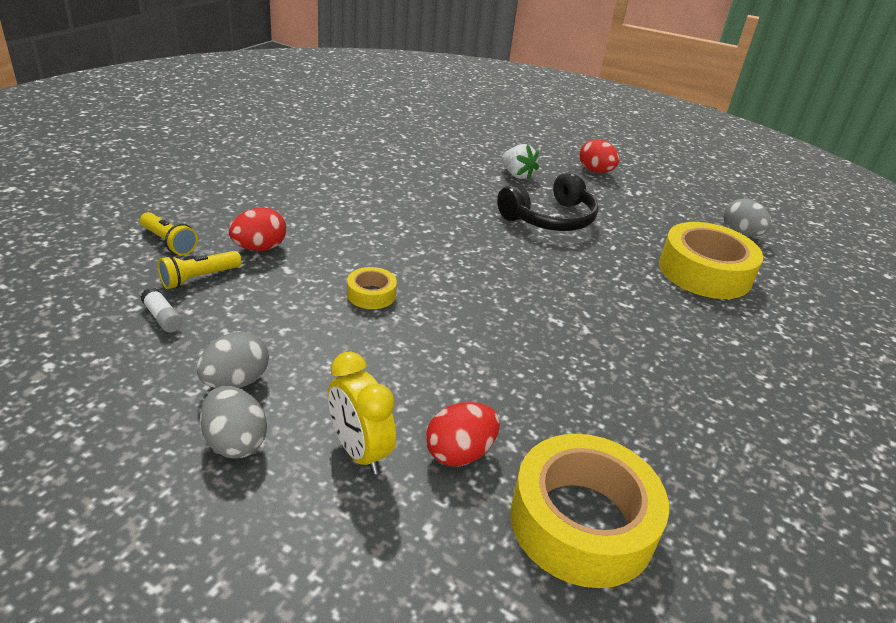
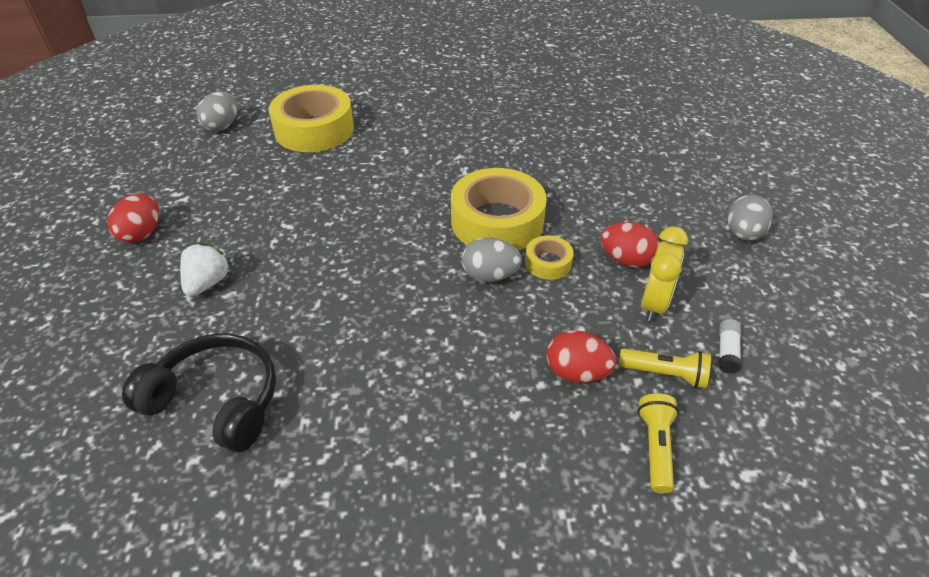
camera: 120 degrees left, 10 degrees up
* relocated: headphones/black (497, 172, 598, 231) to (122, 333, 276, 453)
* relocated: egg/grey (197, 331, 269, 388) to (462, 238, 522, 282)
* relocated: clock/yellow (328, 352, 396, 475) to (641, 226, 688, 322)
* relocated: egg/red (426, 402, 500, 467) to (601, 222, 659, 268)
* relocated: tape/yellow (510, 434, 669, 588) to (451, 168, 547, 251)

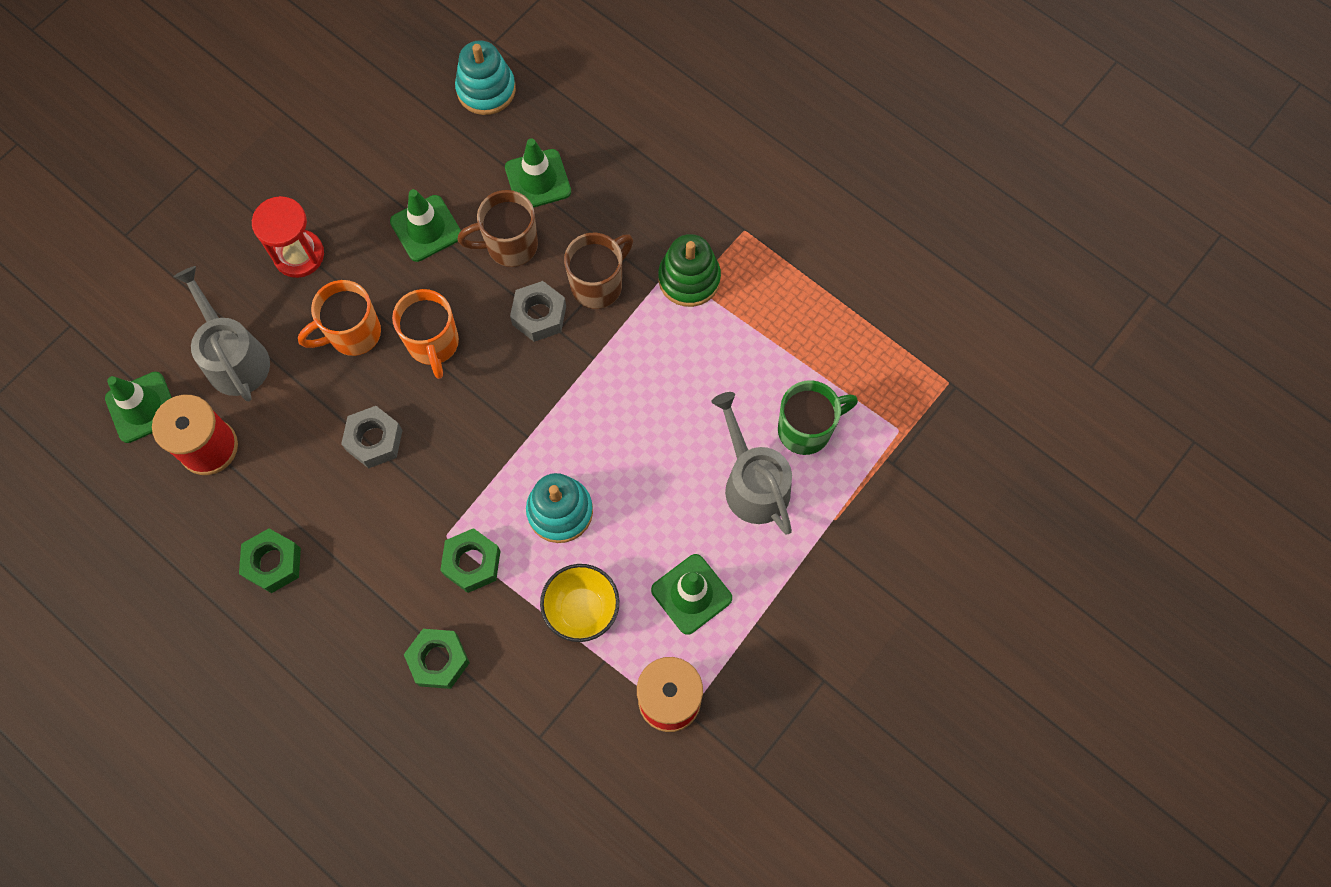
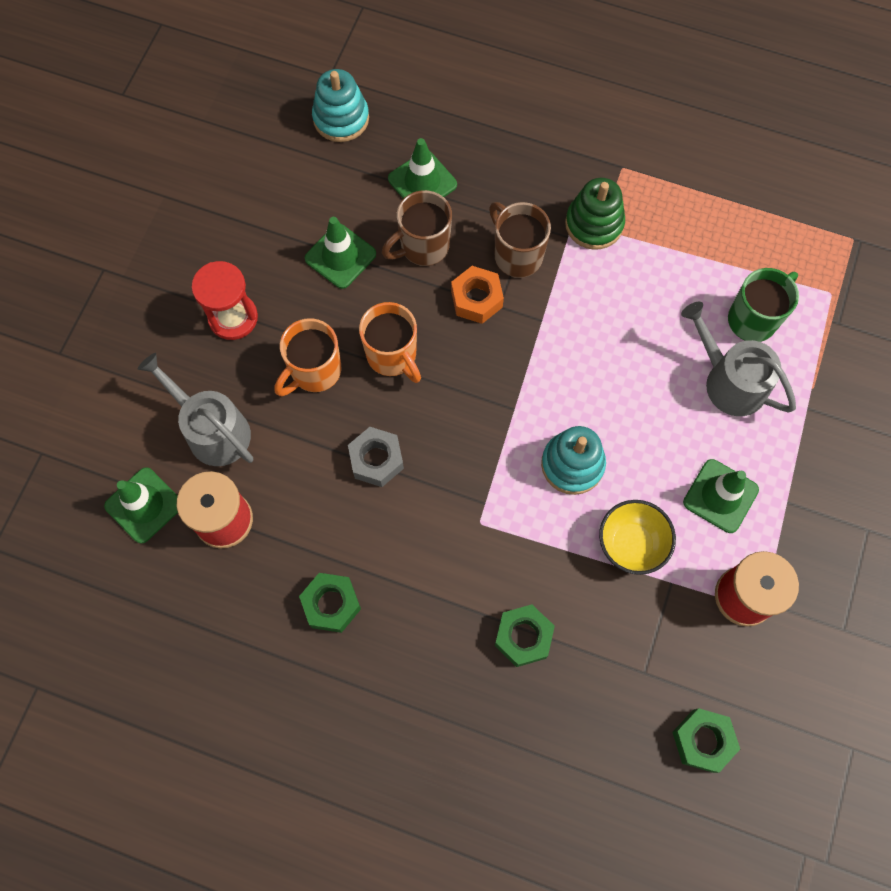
camera: 20 degrees left, 0 degrees up
* spun: mug/brown (564, 233, 633, 309) = (489, 202, 551, 278) 60 degrees counterclockwise
* colour: nut/grey (510, 281, 566, 342) to nut/orange (451, 266, 504, 324)
* relocated: nut/green (440, 528, 500, 593) to (672, 708, 740, 773)

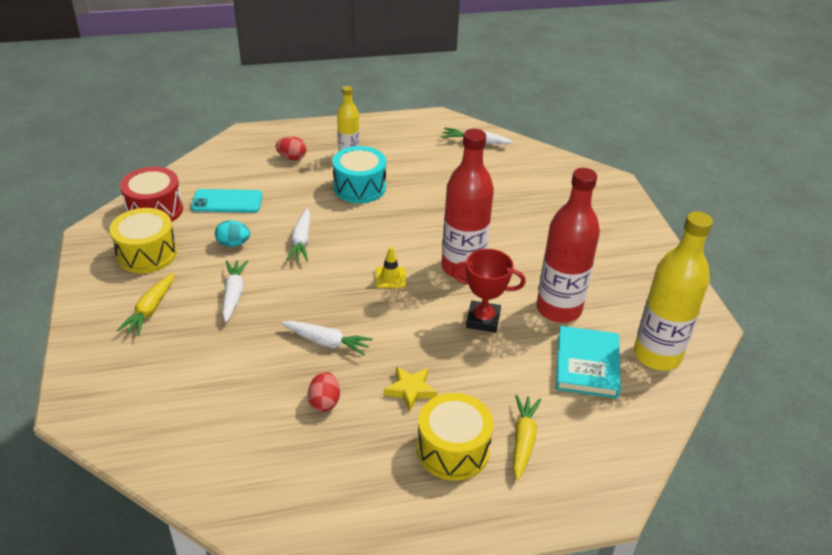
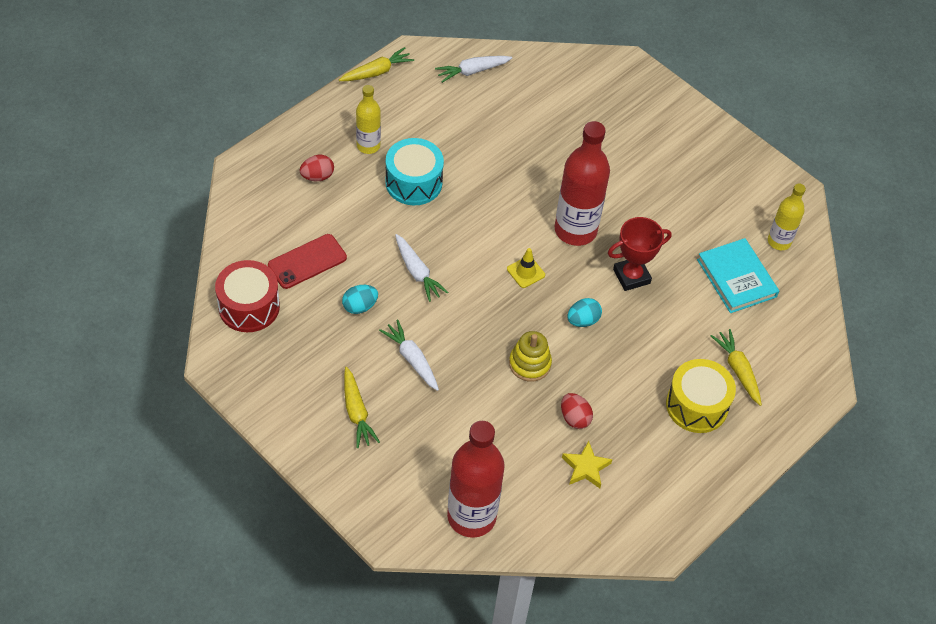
camera: 35 degrees left, 15 degrees up
* relocated: bottle/red (537, 168, 600, 323) to (447, 421, 504, 538)
* colour: phone/turquoise (191, 189, 262, 213) to phone/red (268, 234, 347, 289)
* missing: drum/yellow (109, 208, 177, 273)
* size: bottle/yellow (634, 211, 713, 370) = (768, 183, 806, 250) x0.56
* exchanged: carrot/white (281, 321, 373, 355) to stacking toy/yellow (509, 331, 552, 382)
* relocated: star/yellow (384, 366, 437, 412) to (562, 441, 612, 488)
* appeared: carrot/yellow (339, 47, 414, 81)
* appeared: egg/turquoise (567, 298, 602, 327)

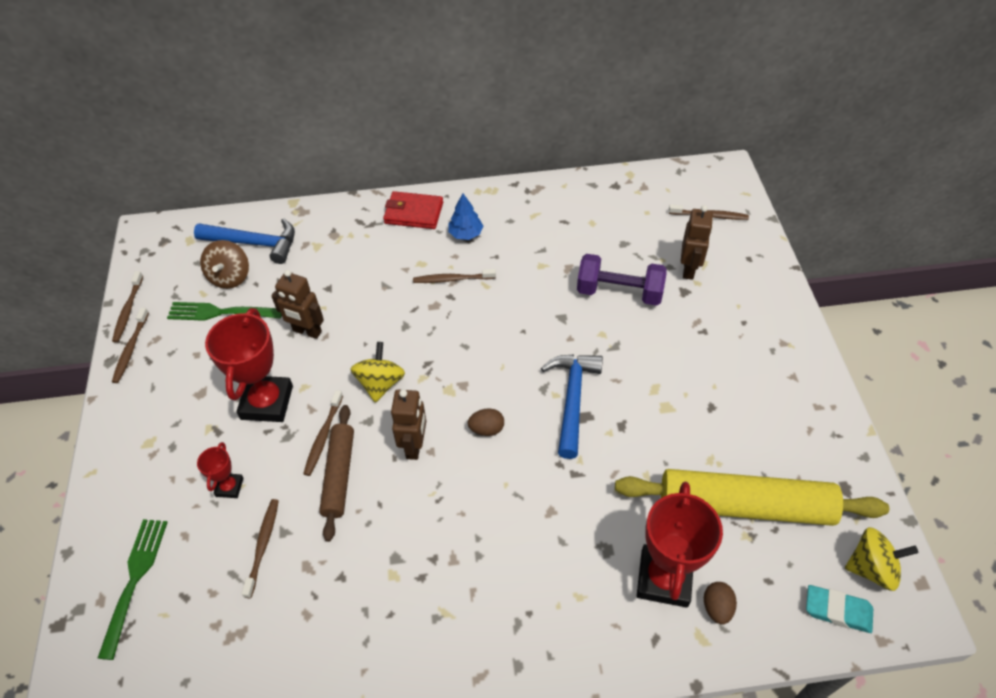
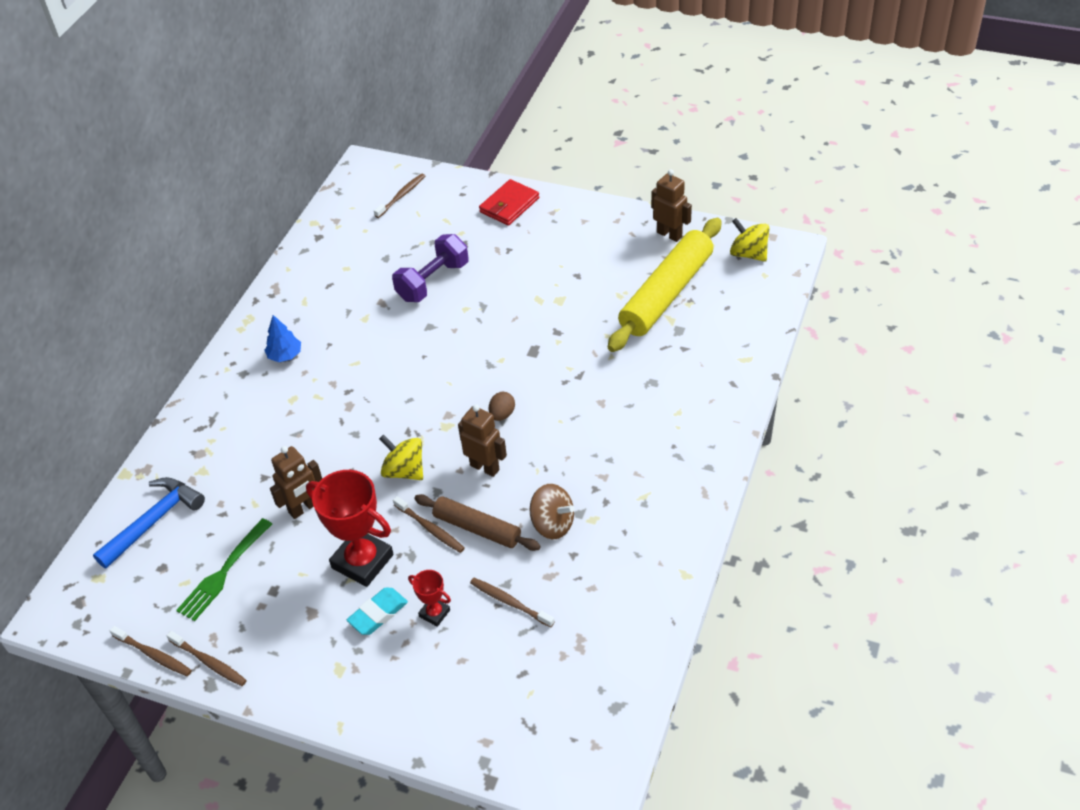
camera: 60 degrees left, 5 degrees down
* relocated: wallet/red (383, 191, 443, 229) to (479, 179, 539, 226)
* relocated: robot/brown (681, 205, 713, 280) to (651, 169, 692, 242)
* relocated: spinning top/brown (200, 240, 249, 289) to (530, 484, 575, 539)
* missing: toothbrush/brown (413, 269, 496, 283)
* missing: hammer/blue (541, 354, 603, 459)
* missing: trophy/red (637, 482, 723, 608)
* missing: fork/green (98, 519, 168, 660)
* spun: spinning top/yellow (845, 527, 918, 591) = (730, 218, 770, 262) 75 degrees counterclockwise
* missing: egg/brown (704, 582, 737, 625)
* relocated: eraser/turquoise (806, 585, 873, 633) to (347, 588, 408, 635)

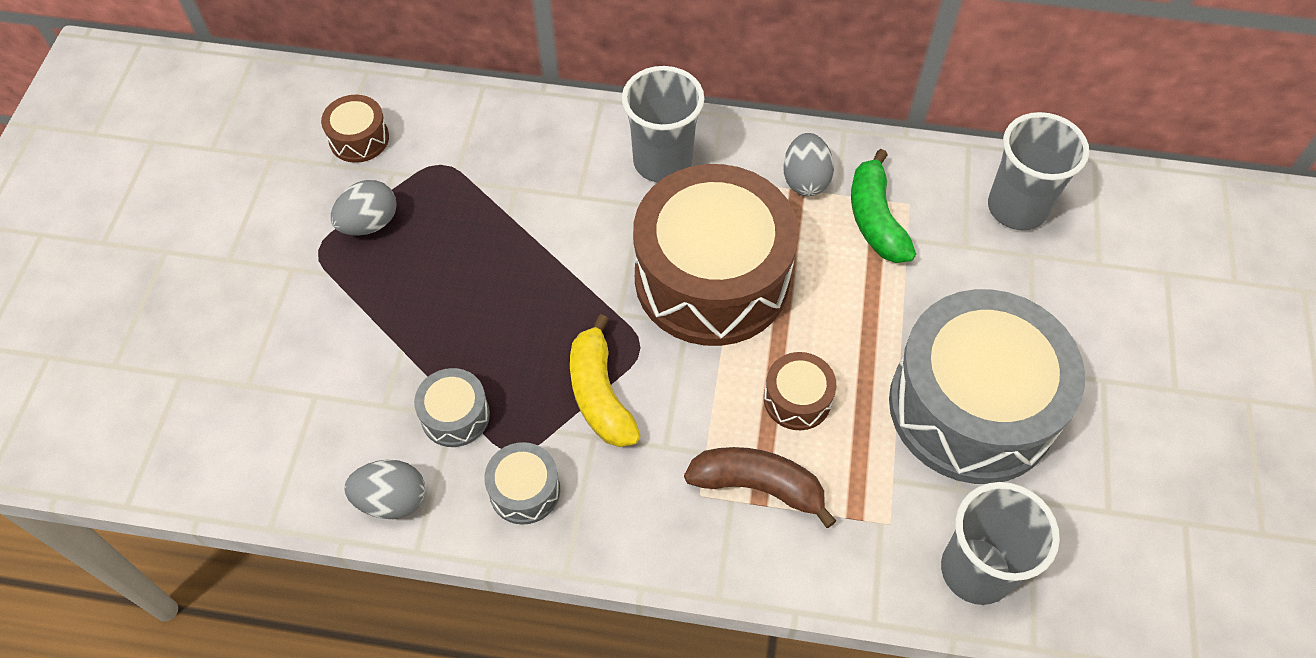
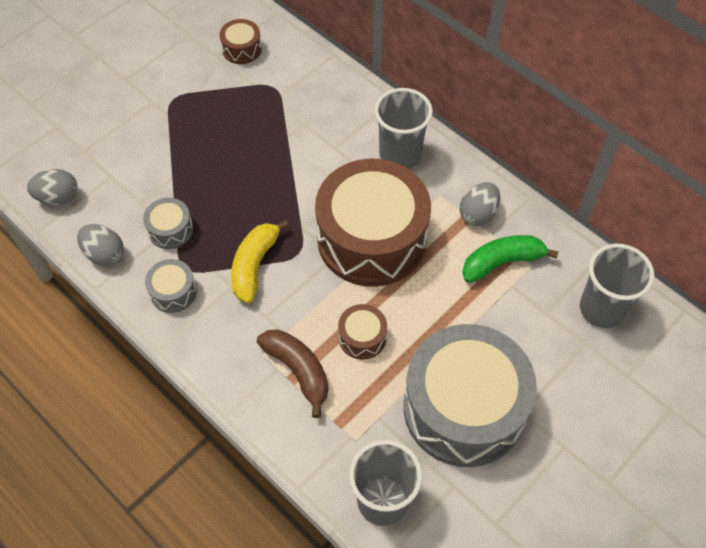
camera: 35 degrees right, 0 degrees up
* spun: banana/green (851, 149, 916, 263) = (462, 235, 559, 283) 45 degrees clockwise
* relocated: egg/grey (331, 180, 397, 236) to (27, 169, 78, 205)

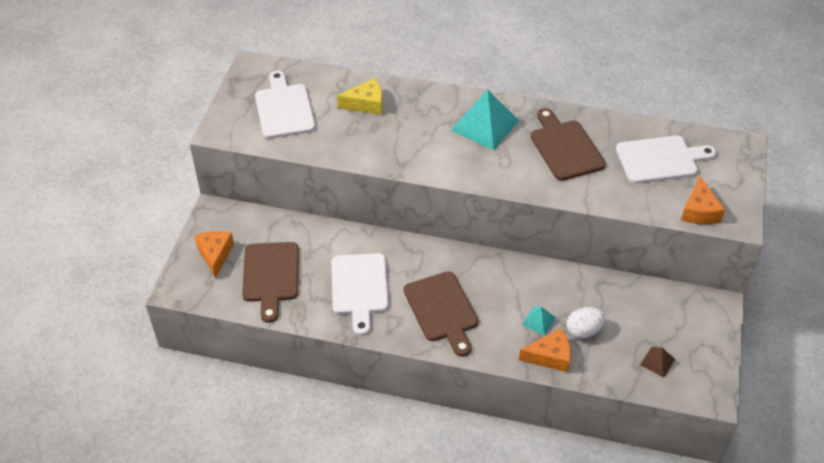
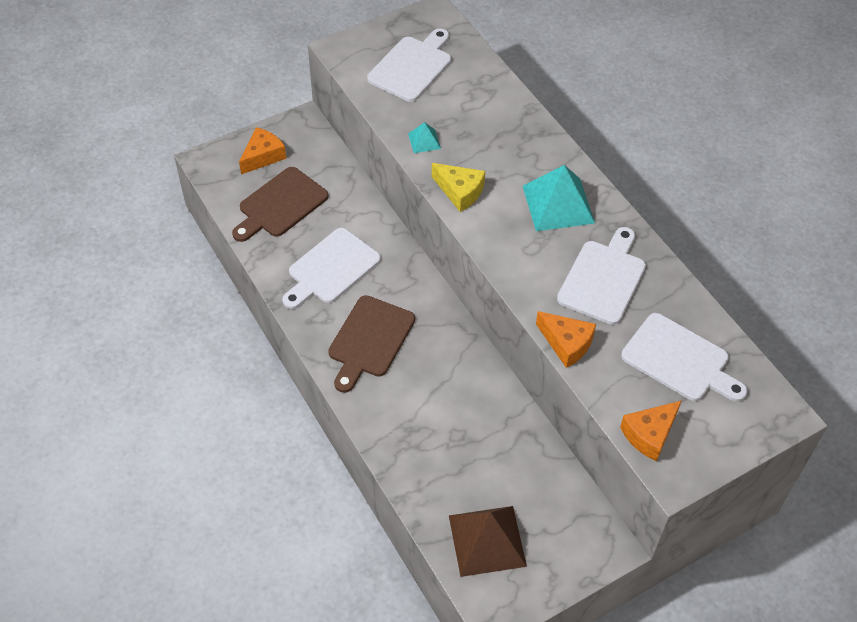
camera: 45 degrees right, 5 degrees up
* relocated: cheese/yellow (337, 78, 382, 115) to (432, 163, 485, 212)
* colour: cutting board/brown (531, 108, 606, 181) to cutting board/white (557, 227, 646, 325)
* relocated: pyramid/turquoise (522, 306, 556, 336) to (408, 122, 441, 153)
* missing: egg/white (567, 307, 605, 339)
* relocated: cheese/orange (519, 328, 571, 372) to (536, 311, 596, 368)
* size: pyramid/brown (640, 347, 675, 377) = (449, 506, 527, 577) x2.09

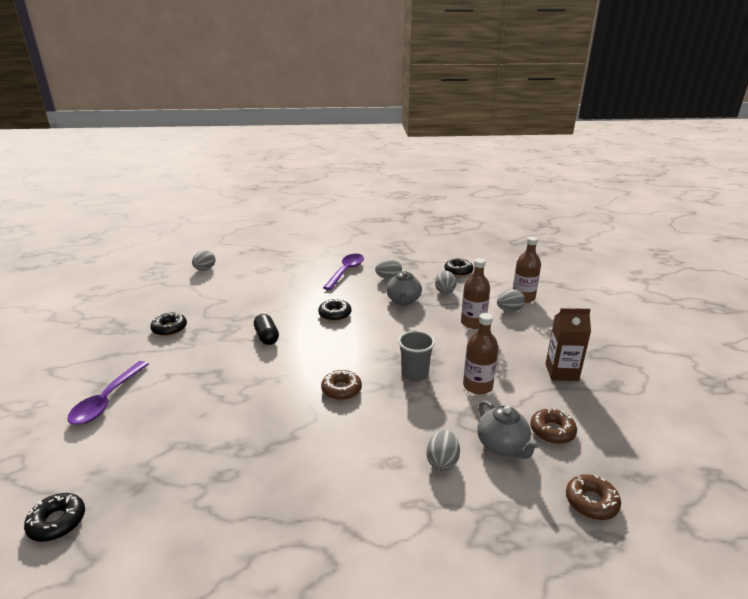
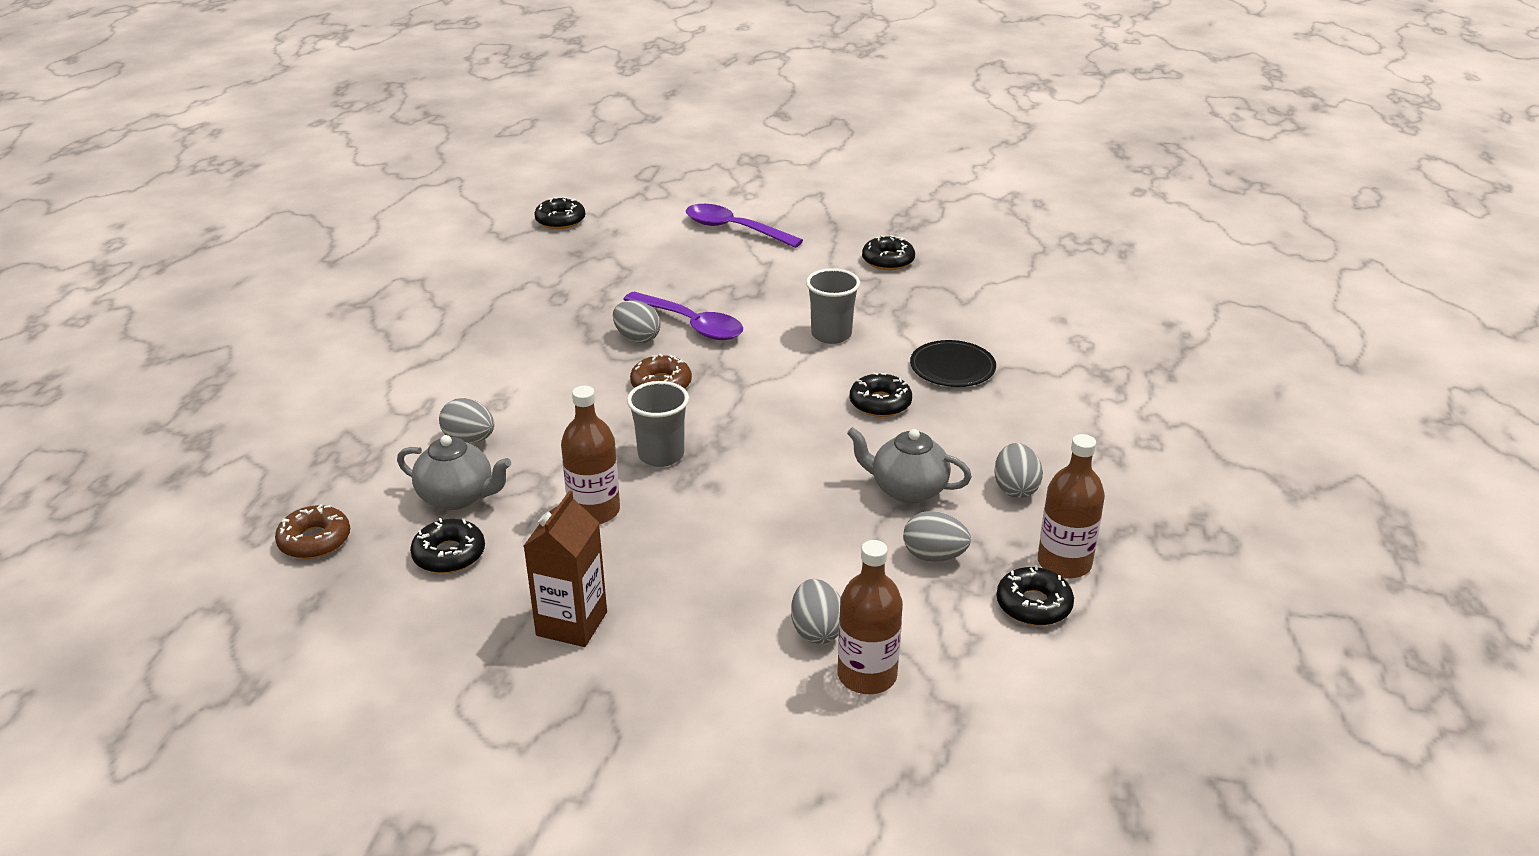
camera: 105 degrees right, 5 degrees up
* relocated: egg/grey (192, 250, 216, 270) to (613, 300, 660, 343)
* relocated: spoon/purple (323, 254, 364, 290) to (623, 292, 743, 340)
* relocated: bottle/brown (461, 258, 490, 329) to (1038, 434, 1105, 579)
* exchanged: capsule/black (254, 314, 279, 345) to cup/grey (806, 268, 860, 344)
* spun: teapot/grey (477, 400, 540, 459) = (397, 435, 511, 510) 150 degrees counterclockwise
* colour: donut/brown (530, 408, 577, 444) to donut/black (410, 518, 485, 574)
* appeared: plate/black (910, 340, 996, 387)

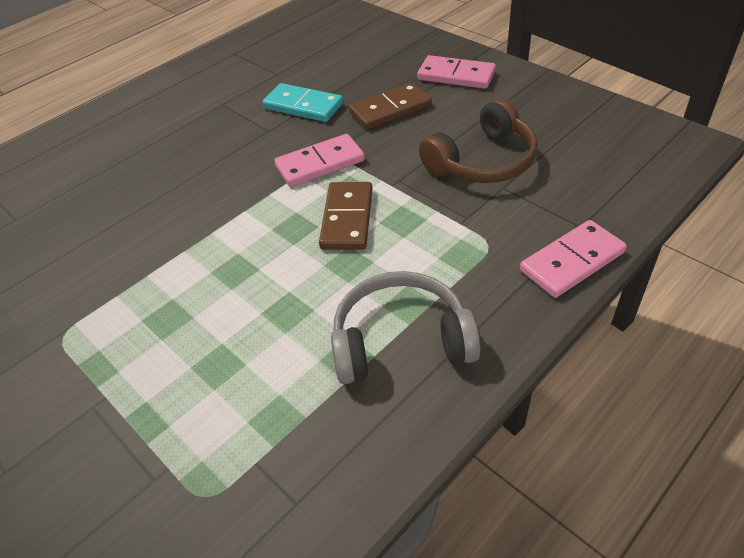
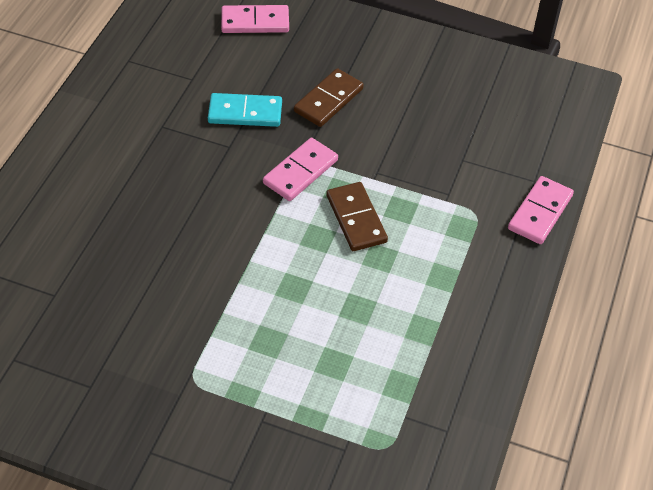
camera: 30 degrees left, 5 degrees up
* relocated: domino/pink (417, 55, 496, 89) to (221, 5, 289, 33)
* missing: headphones/brown (419, 98, 538, 183)
* missing: headphones/grey (331, 271, 481, 384)

